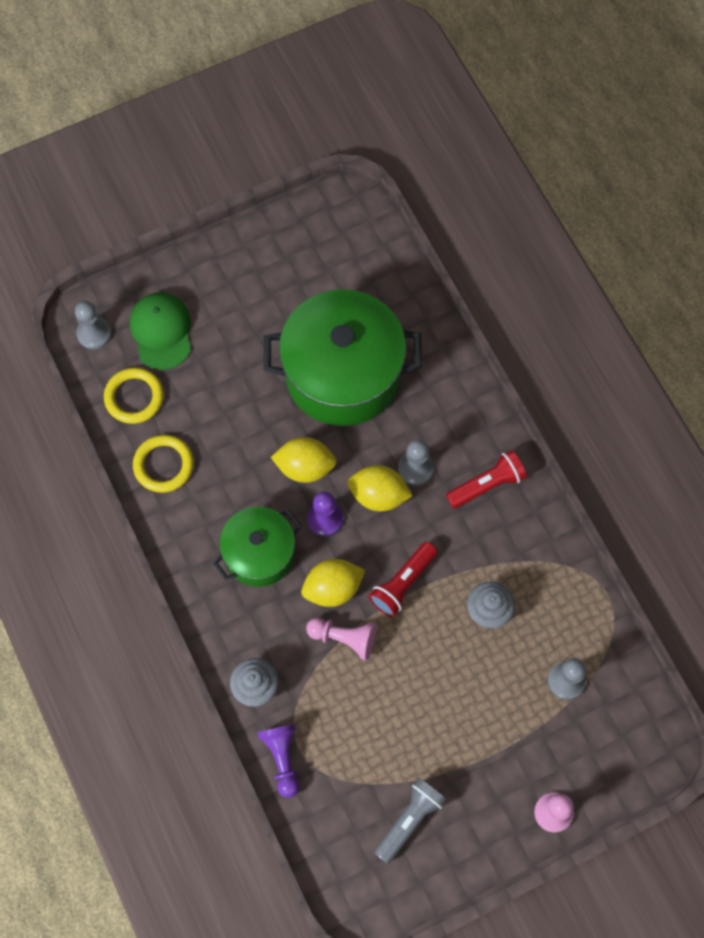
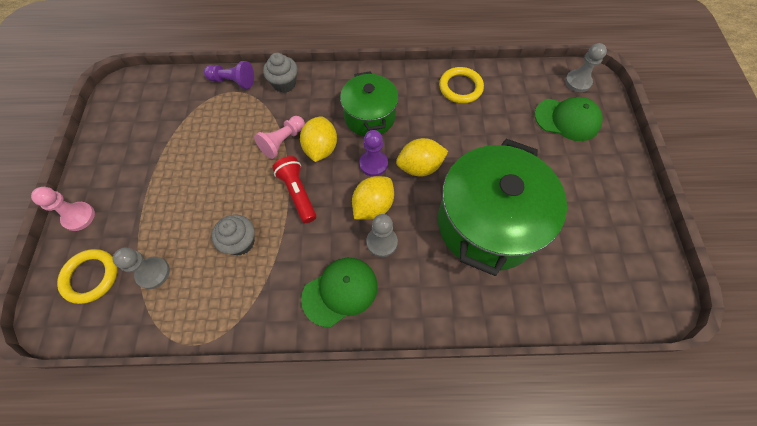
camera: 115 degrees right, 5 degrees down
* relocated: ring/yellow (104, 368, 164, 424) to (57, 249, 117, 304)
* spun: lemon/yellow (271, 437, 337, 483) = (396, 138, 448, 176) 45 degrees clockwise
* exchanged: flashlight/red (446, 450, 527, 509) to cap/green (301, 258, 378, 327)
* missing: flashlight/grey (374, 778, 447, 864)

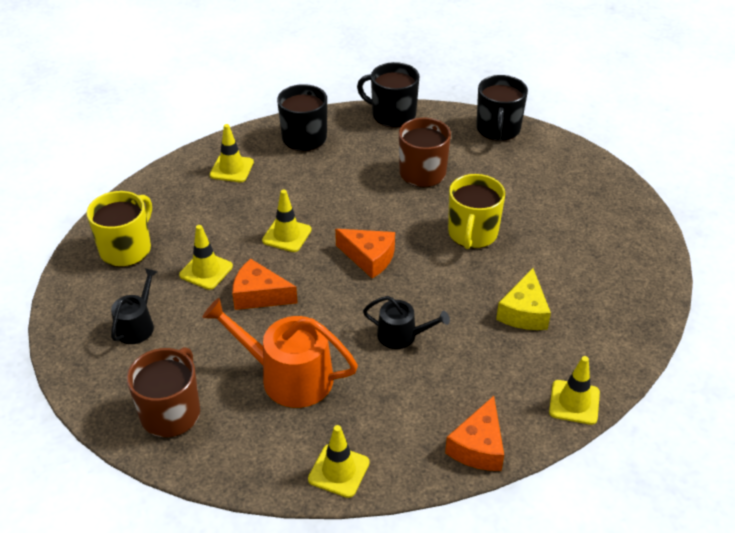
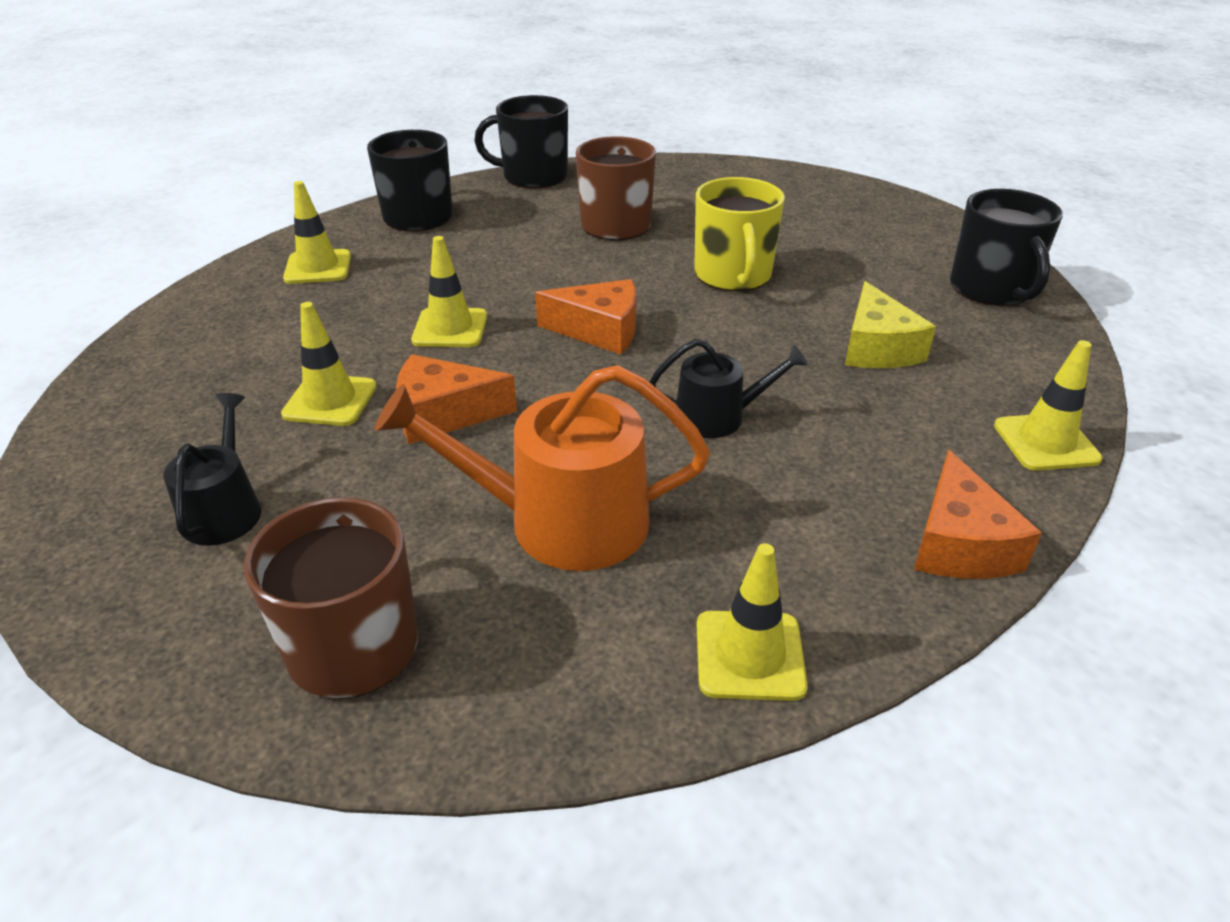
camera: 20 degrees left, 5 degrees down
* relocated: mug/black (476, 75, 528, 141) to (950, 189, 1063, 306)
* missing: mug/yellow (87, 191, 152, 267)

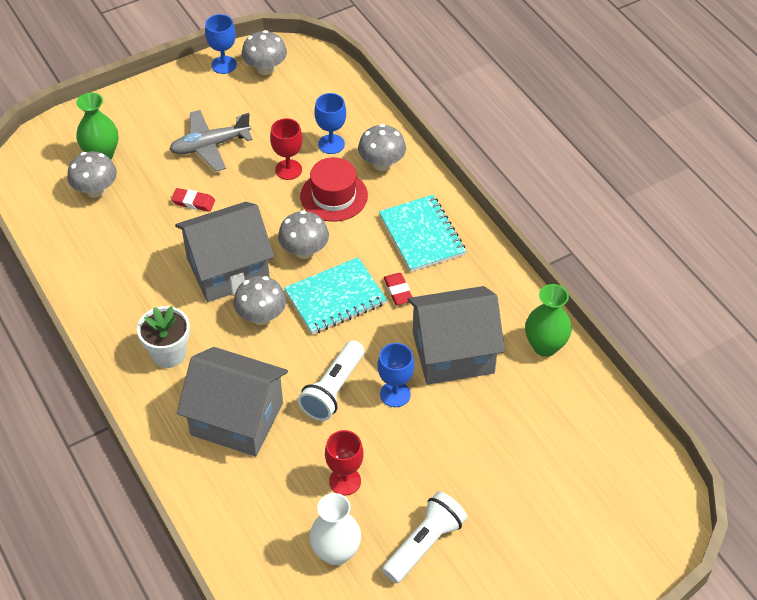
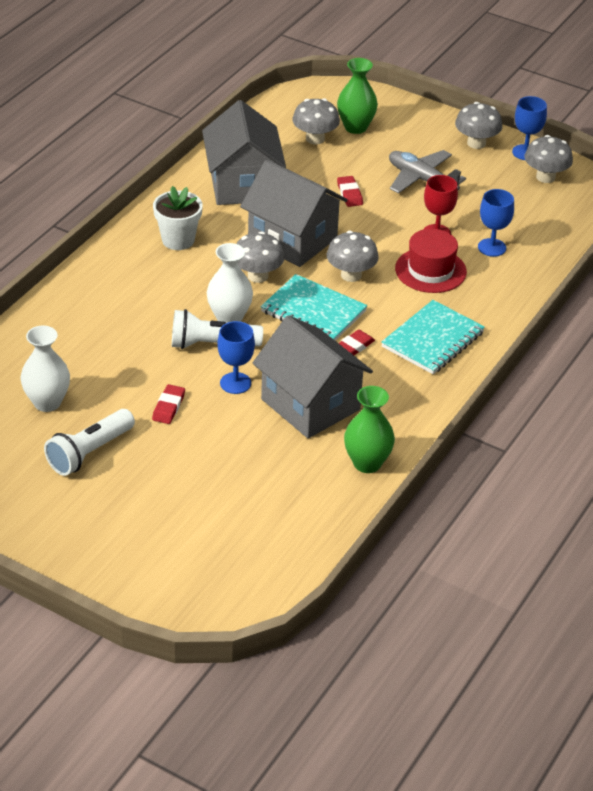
camera: 60 degrees right, 10 degrees down
* relocated: mushroom/grey (358, 124, 406, 171) to (455, 102, 502, 149)
* relocated: house/grey (177, 347, 288, 457) to (202, 100, 286, 205)
* missing: goblet/red (325, 430, 364, 495)
* spun: flashlight/white (382, 491, 467, 583) = (44, 409, 135, 476) 120 degrees clockwise
* appeared: vase/white (207, 243, 253, 323)
* appeared: eraser/red (152, 384, 185, 424)

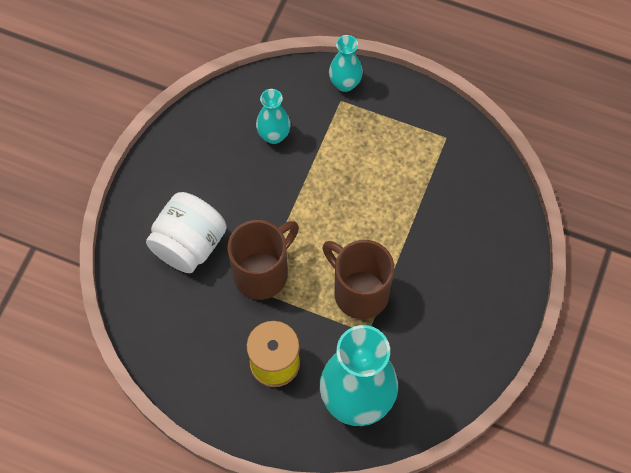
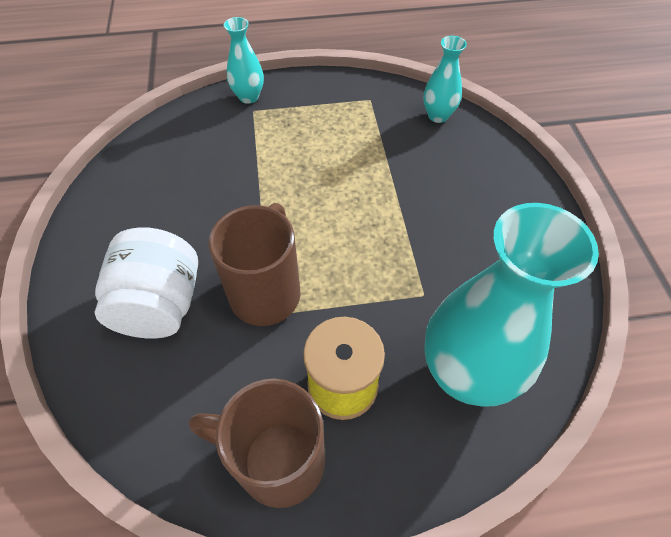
camera: 30 degrees left, 10 degrees down
* relocated: vase/turquoise (256, 89, 291, 144) to (423, 36, 467, 123)
* relocated: mug/brown (322, 240, 394, 319) to (189, 379, 325, 508)

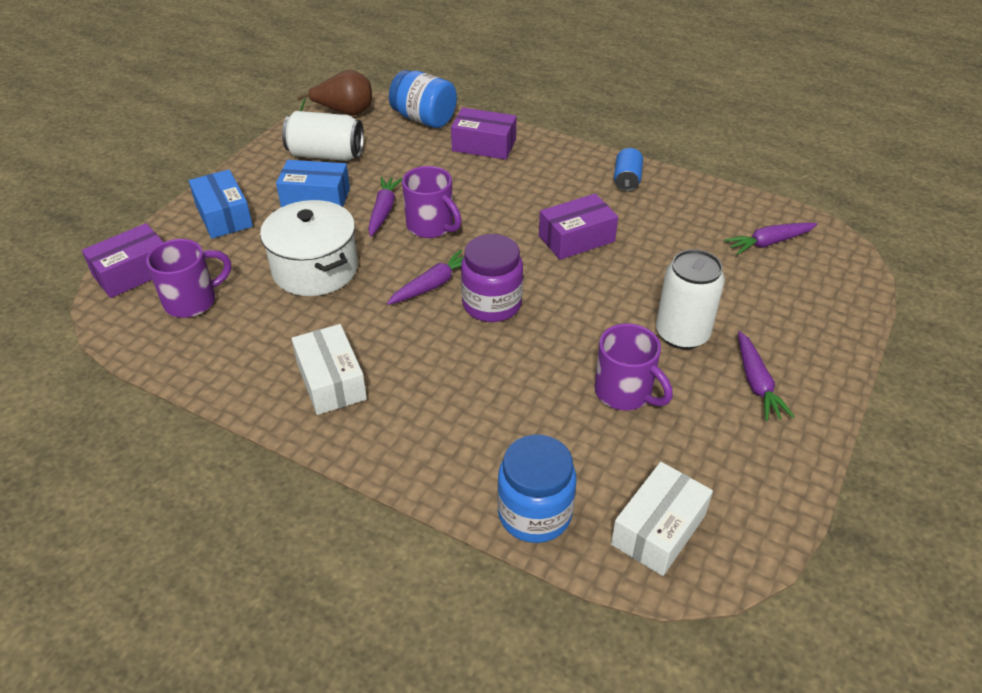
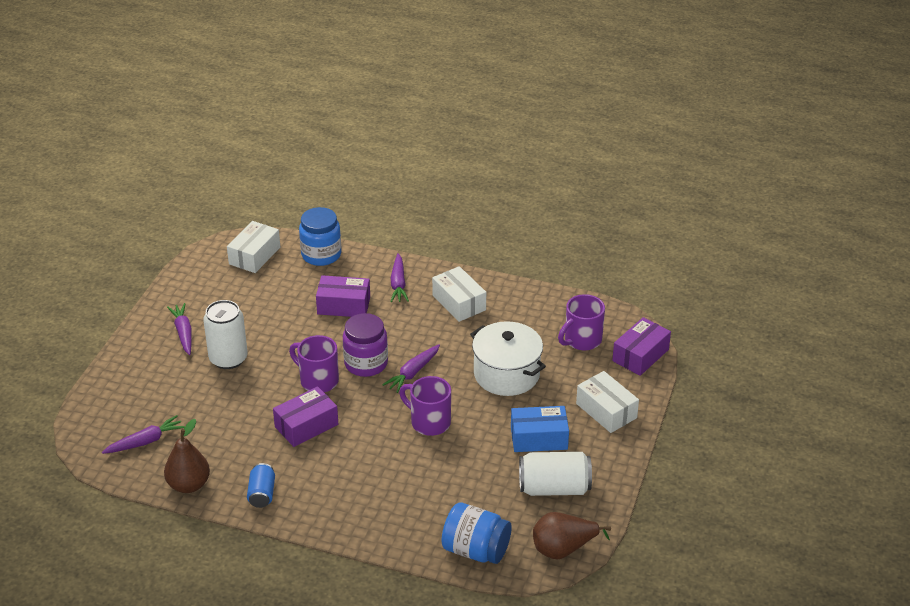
camera: 170 degrees right, 5 degrees down
* relocated: box/purple (451, 108, 517, 160) to (316, 275, 370, 317)
* colour: box/blue (189, 169, 253, 239) to box/white (576, 371, 639, 433)
* relocated: carrot/purple (368, 176, 403, 237) to (390, 253, 409, 302)
* relocated: mug/purple (595, 324, 673, 410) to (289, 335, 339, 392)
* appeared: pear/brown (164, 419, 210, 493)

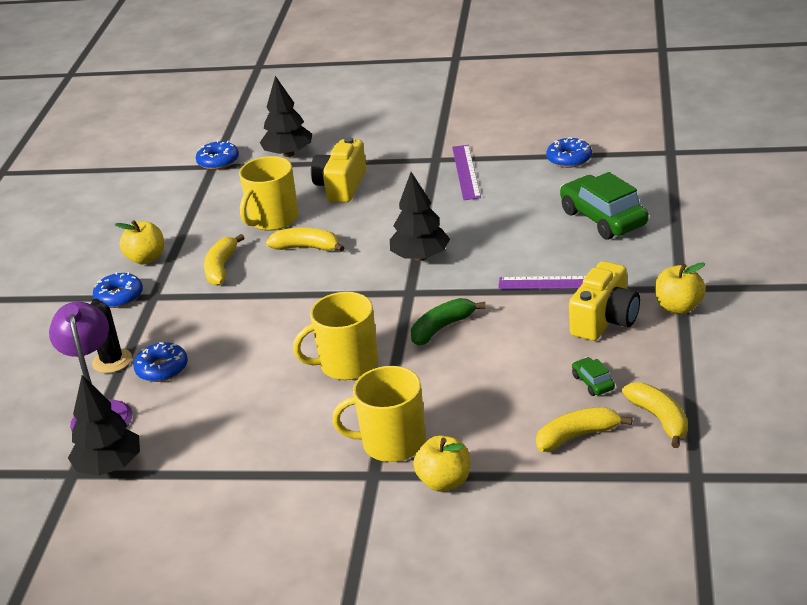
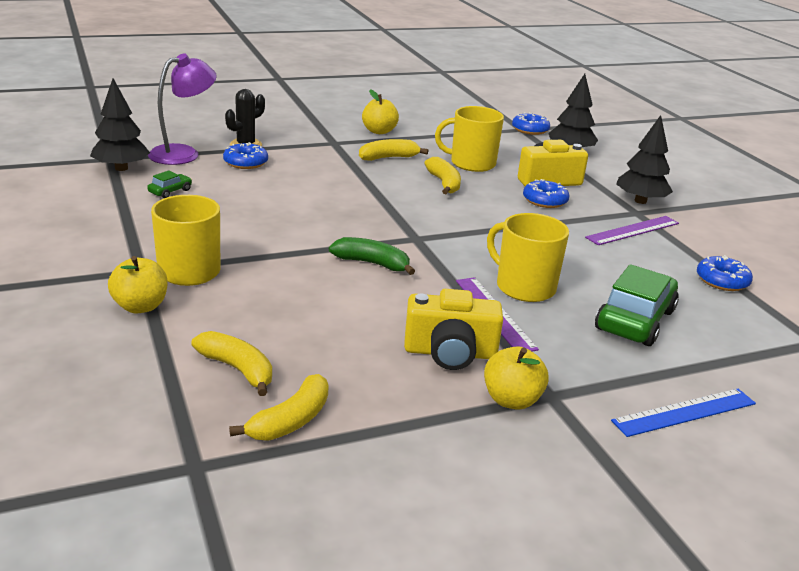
camera: 55 degrees right, 5 degrees down
* relocated: tree/black (390, 172, 450, 261) to (616, 115, 673, 204)
* relocated: donut/blue (93, 272, 143, 308) to (523, 179, 569, 208)
* relocated: mug/yellow (293, 292, 378, 380) to (487, 213, 569, 302)
* relocated: car/green (572, 357, 615, 396) to (147, 170, 192, 198)
* appeared: ruler/blue (611, 389, 756, 437)

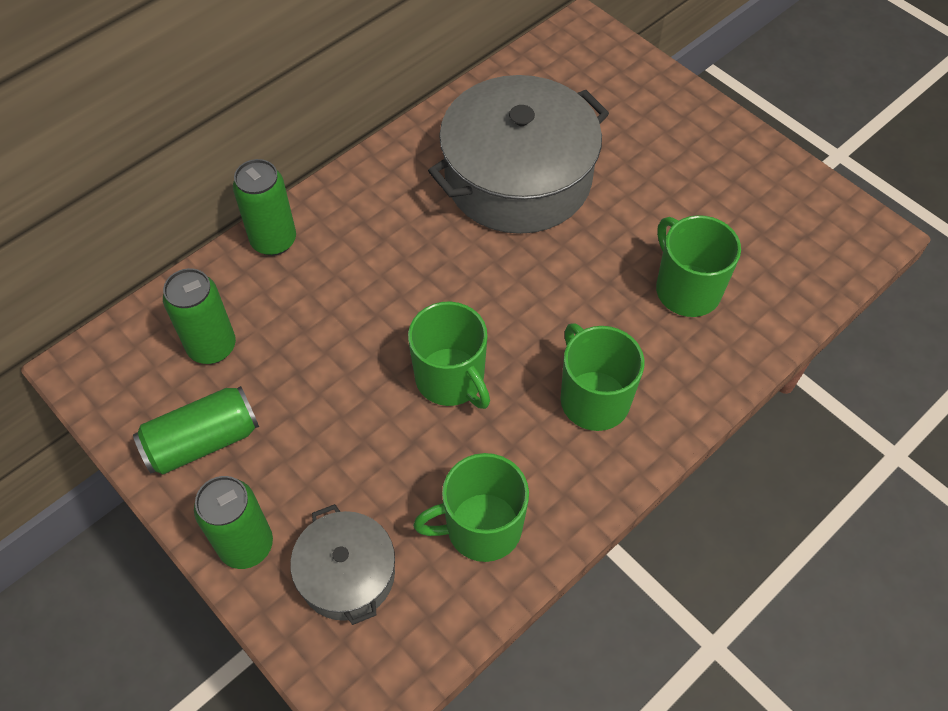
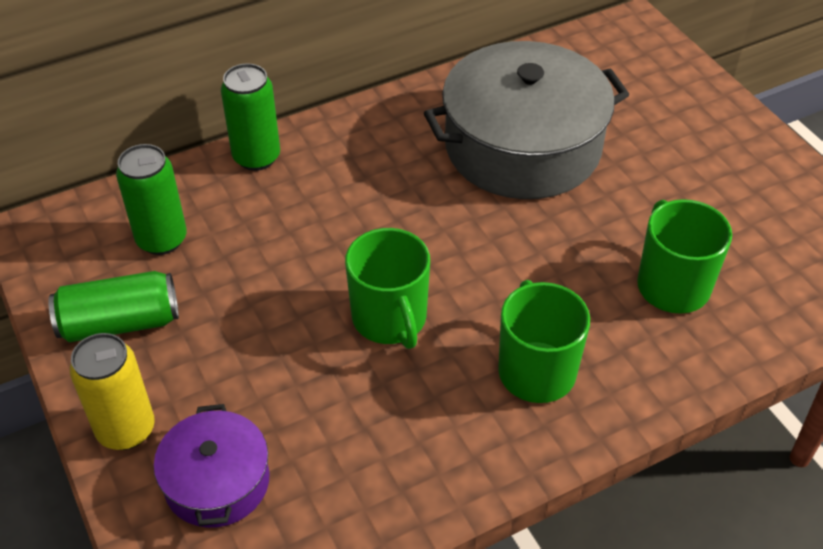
camera: 15 degrees right, 10 degrees down
* missing: mug/green (413, 453, 529, 562)
* colour: can/green (194, 476, 273, 569) to can/yellow (70, 333, 155, 450)
* colour: pot/grey (290, 504, 395, 625) to pot/purple (154, 404, 270, 528)

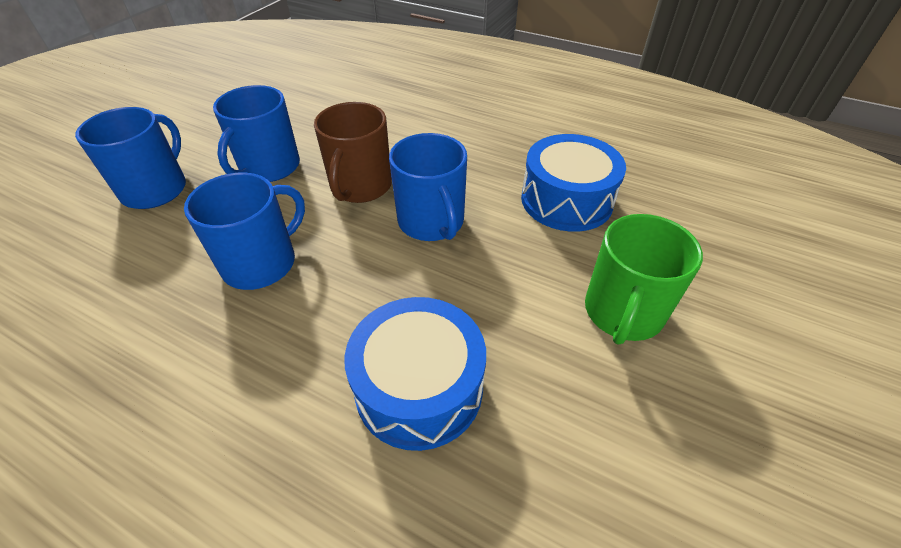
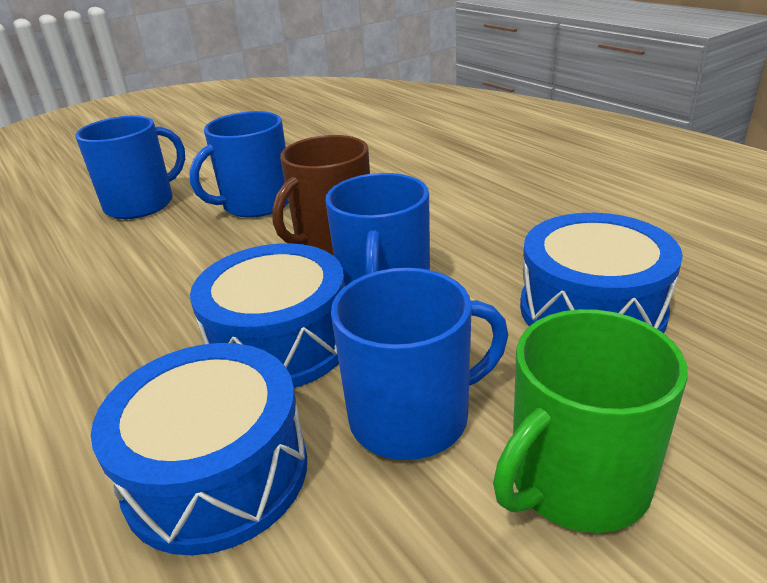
camera: 30 degrees right, 15 degrees down
* relocated: mug/blue (184, 173, 305, 290) to (331, 268, 508, 460)
* appeared: drum/blue (190, 243, 345, 388)

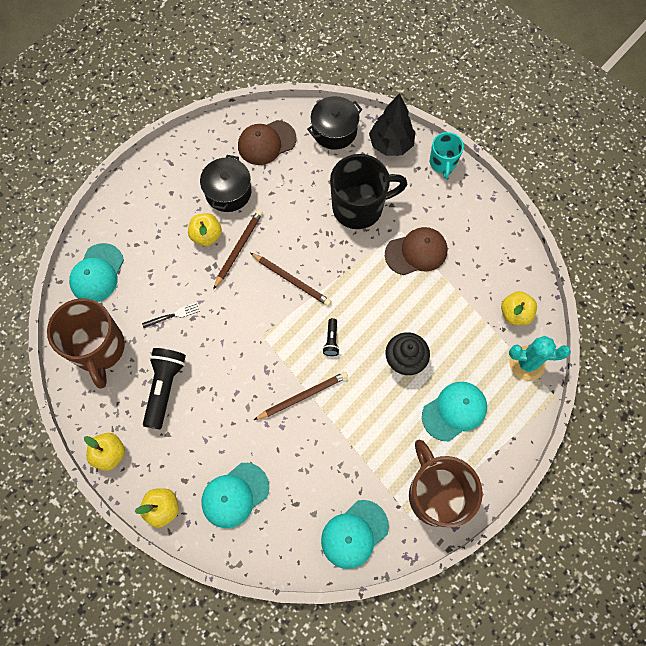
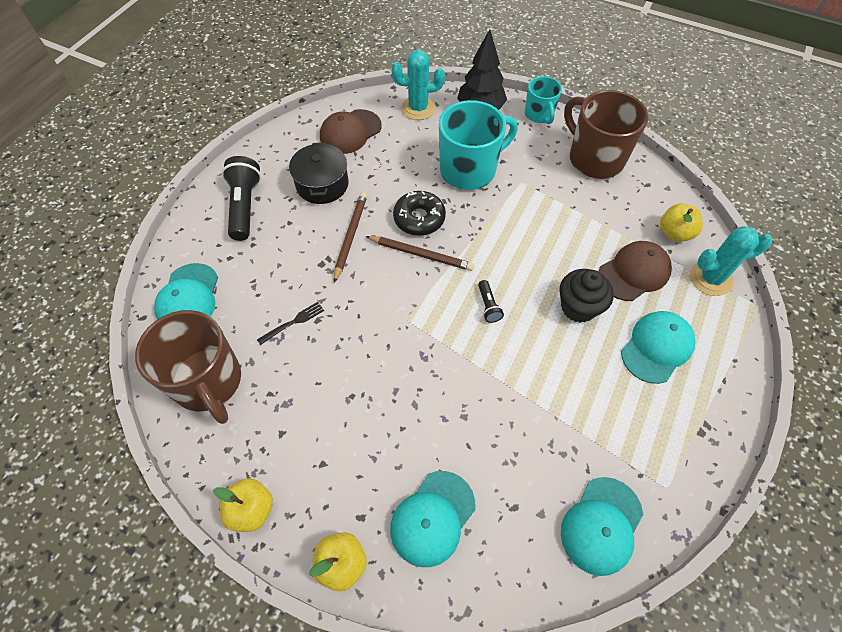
camera: 15 degrees left, 10 degrees down
* exchanged: pot/black (307, 96, 363, 150) to cactus/turquoise (391, 49, 445, 120)
* colour: mug/black (330, 154, 407, 229) to mug/turquoise (439, 100, 518, 190)
* missing: apple/yellow (188, 213, 222, 246)
* relocated: cap/brown (385, 227, 447, 275) to (598, 241, 672, 301)
* relocated: flashlight/black (143, 348, 186, 430) to (222, 156, 261, 241)
* missing: pencil/brown (254, 372, 348, 420)
* relocated: mug/brown (409, 440, 483, 527) to (564, 90, 648, 179)
* appeared: donut/black (393, 191, 446, 236)

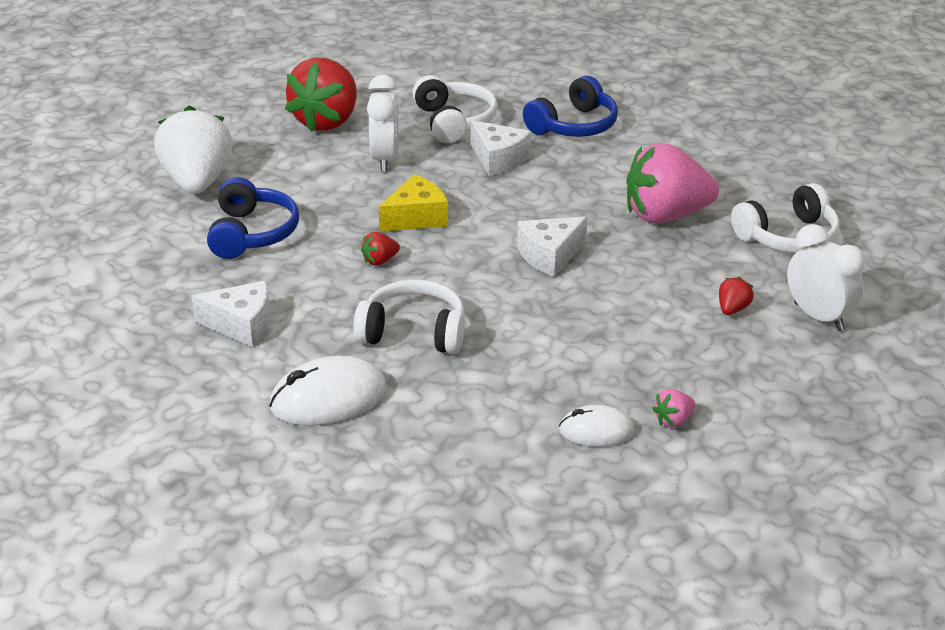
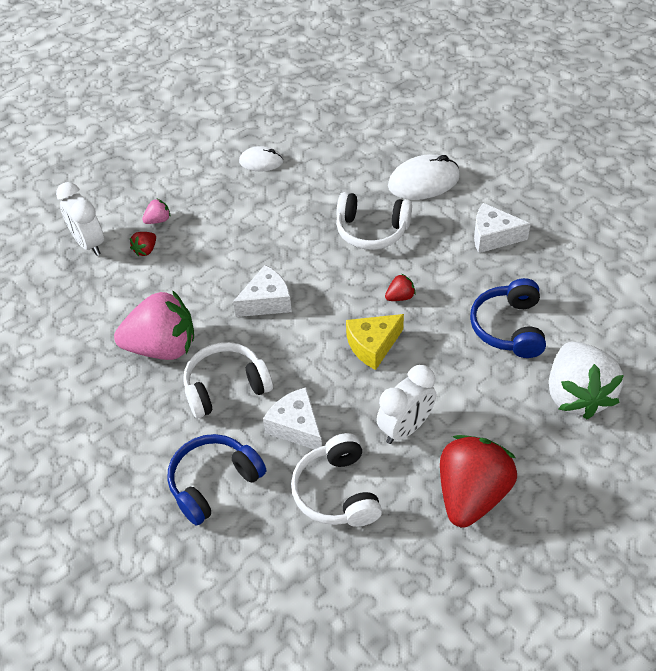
camera: 175 degrees left, 15 degrees up
* spun: clock/white (367, 75, 398, 171) = (376, 365, 436, 444) 135 degrees counterclockwise
* relocated: headphones/white (731, 183, 839, 253) to (183, 342, 273, 418)
* relocated: strawberry/pink (652, 389, 695, 428) to (142, 198, 171, 224)

